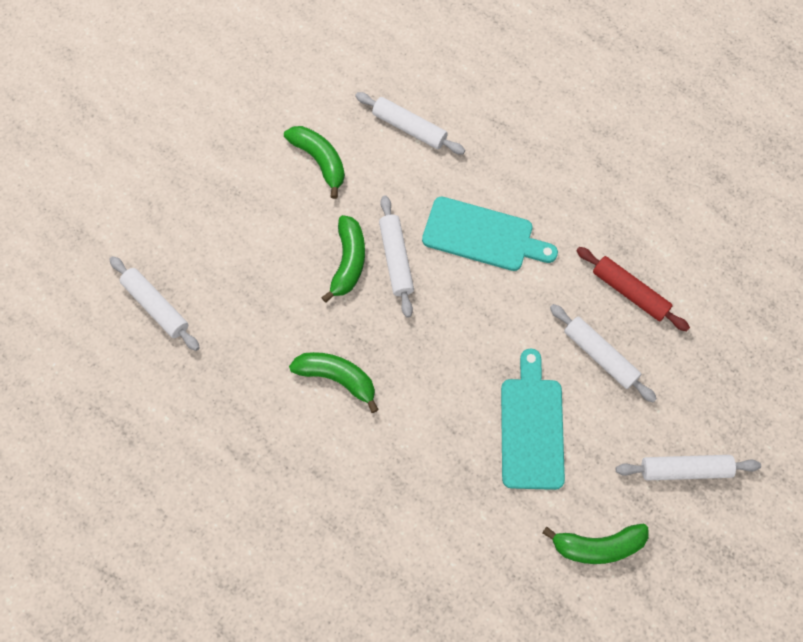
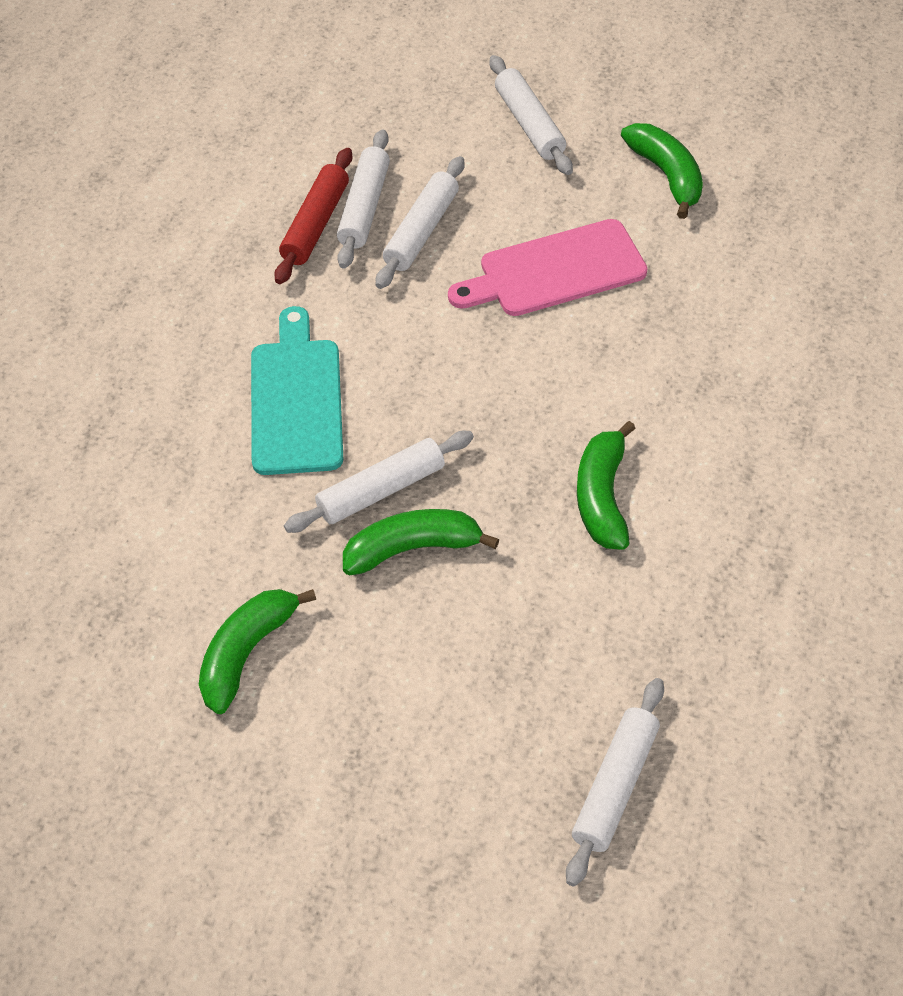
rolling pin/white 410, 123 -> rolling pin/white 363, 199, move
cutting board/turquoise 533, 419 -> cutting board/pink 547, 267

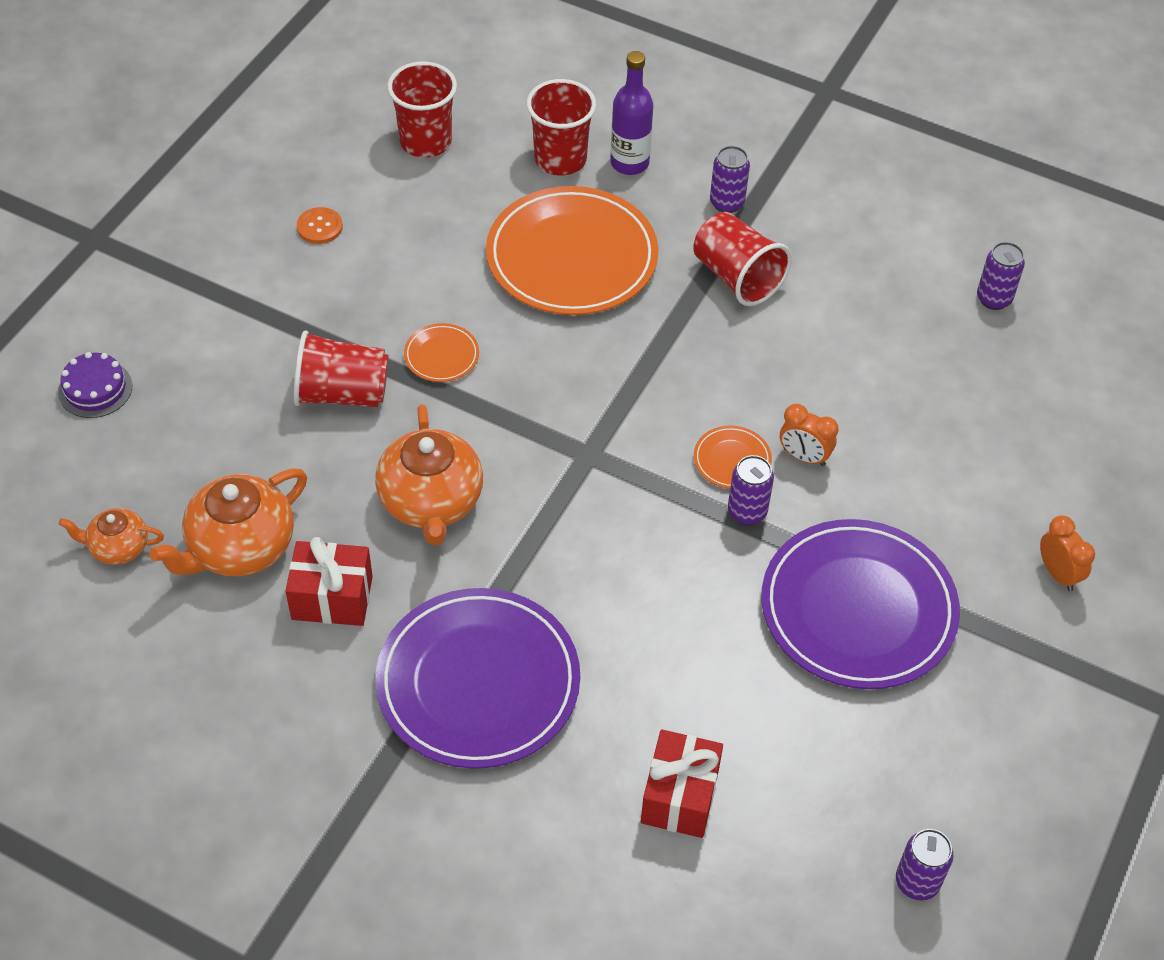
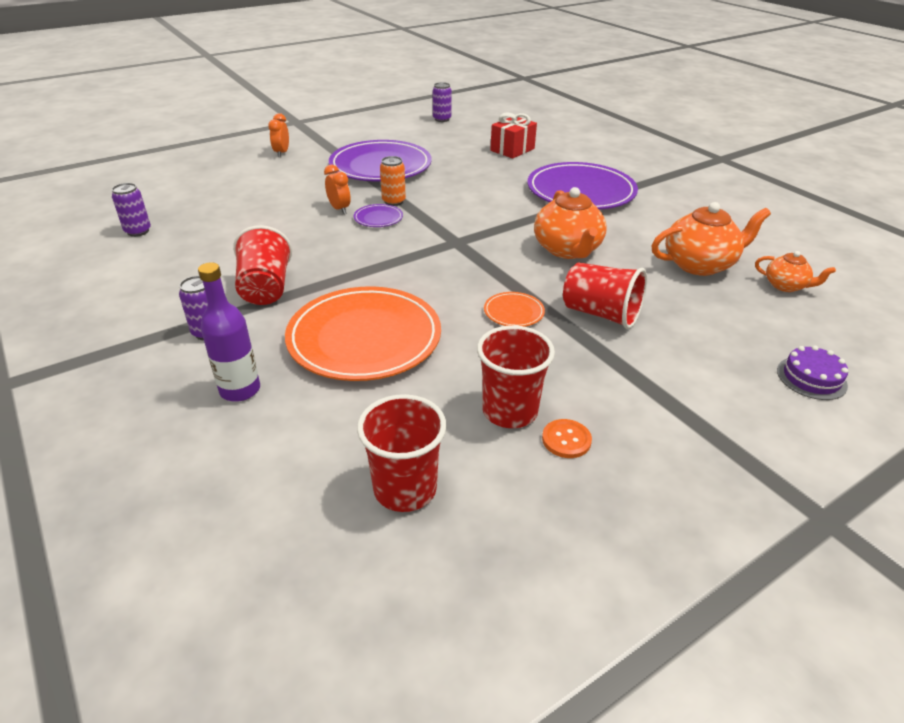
gift/red 329, 581 -> none
cup/red 561, 127 -> cup/red 516, 376, move
plate/orange 733, 457 -> plate/purple 378, 215
can/purple 751, 490 -> can/orange 393, 181
teapot/orange 429, 475 -> teapot/orange 570, 223, 150 degrees clockwise

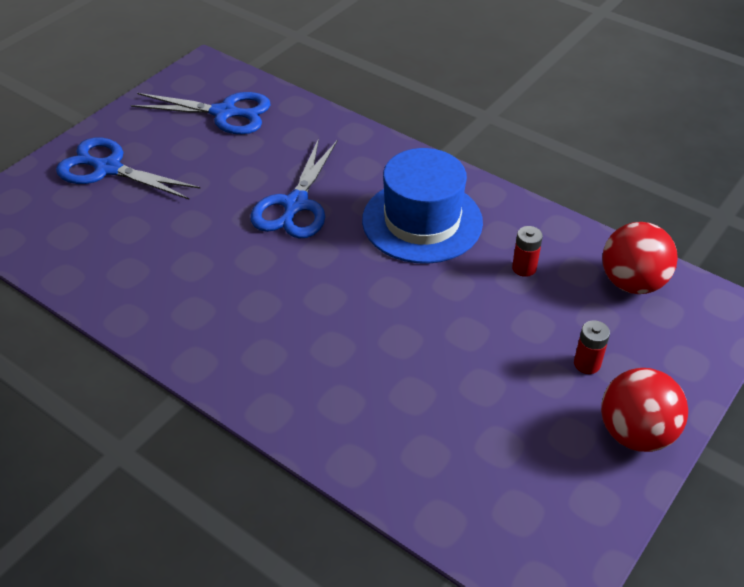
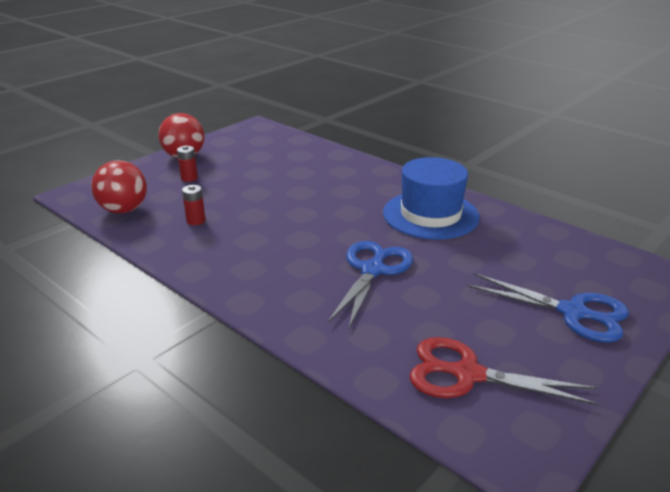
hat/blue 422, 206 -> hat/blue 431, 198, move
scissors/blue 201, 113 -> scissors/red 503, 371

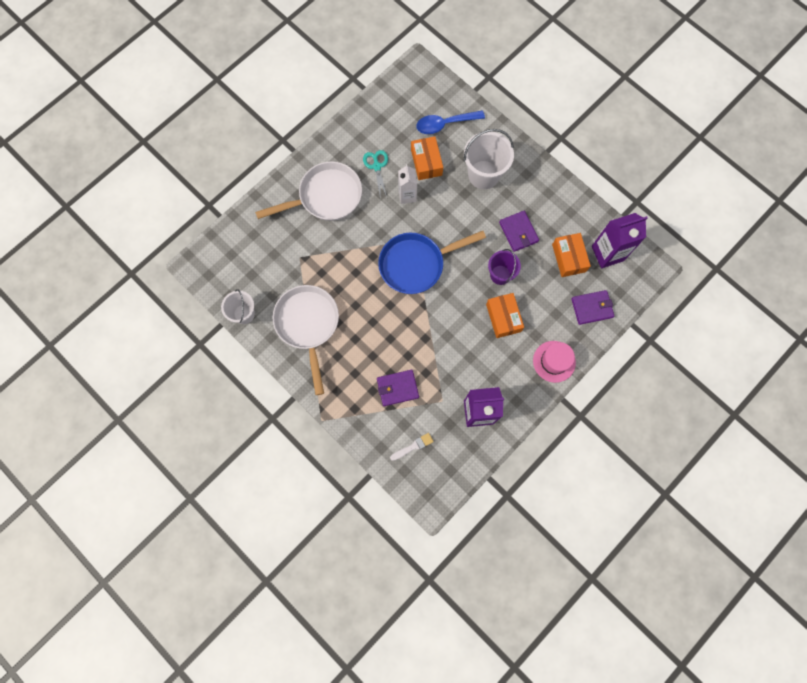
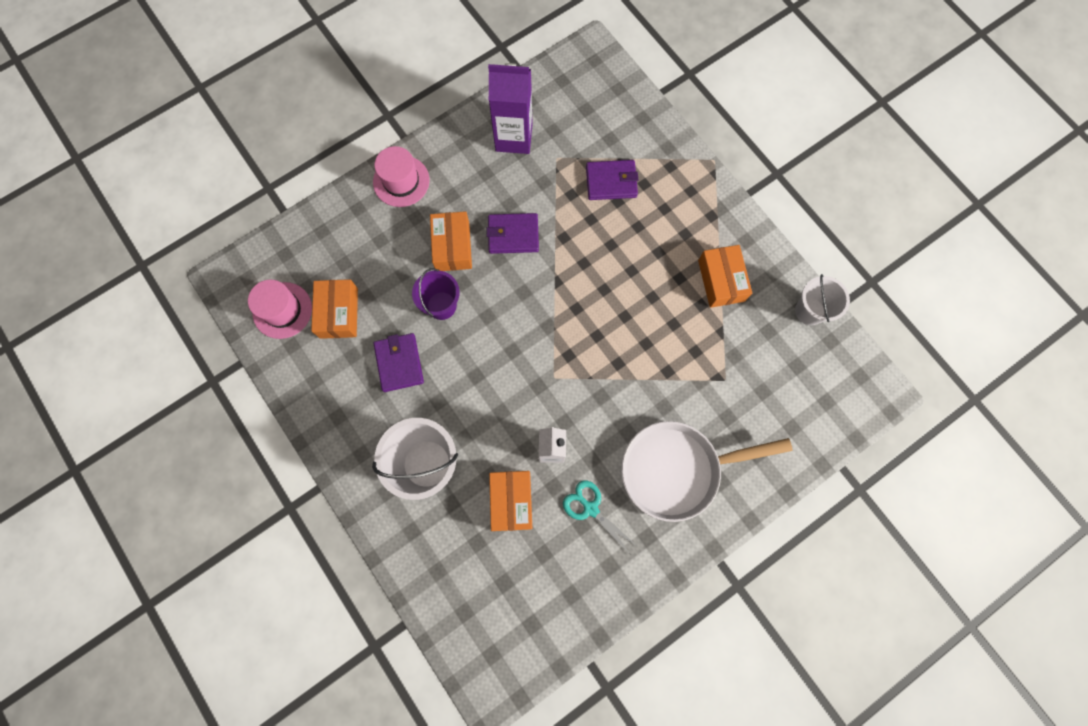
pan/blue 432, 262 -> none
brush/white 412, 447 -> none
spoon/blue 450, 122 -> none
wallet/purple 592, 307 -> wallet/purple 513, 233, move
pan/white 306, 340 -> box/orange 725, 276
carton/purple 620, 240 -> hat/pink 280, 309
scissors/turquoise 375, 173 -> scissors/turquoise 600, 517, 135 degrees clockwise

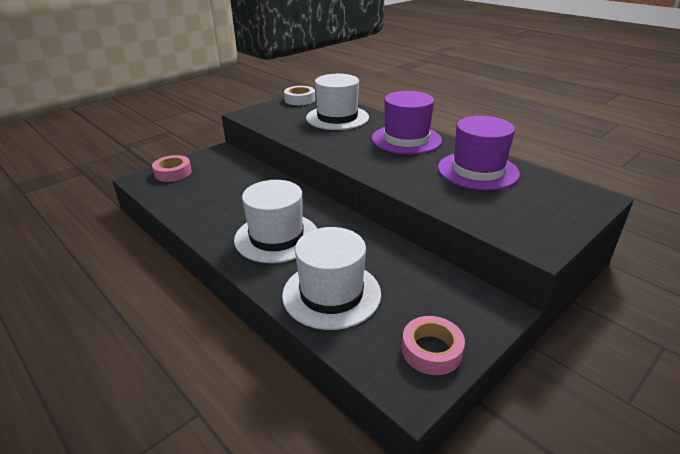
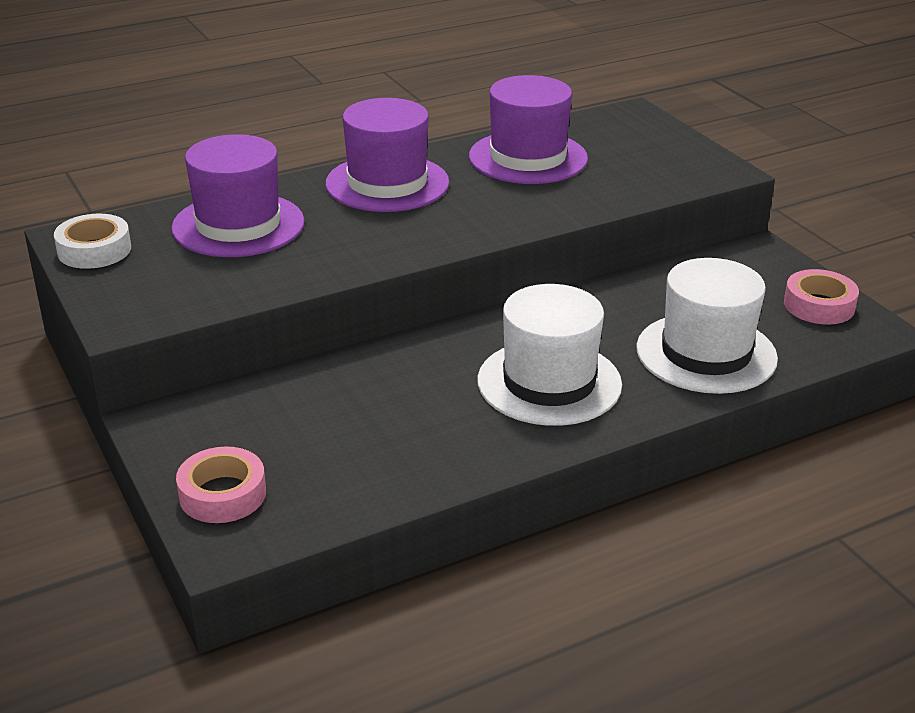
hat/white 337, 102 -> hat/purple 237, 195

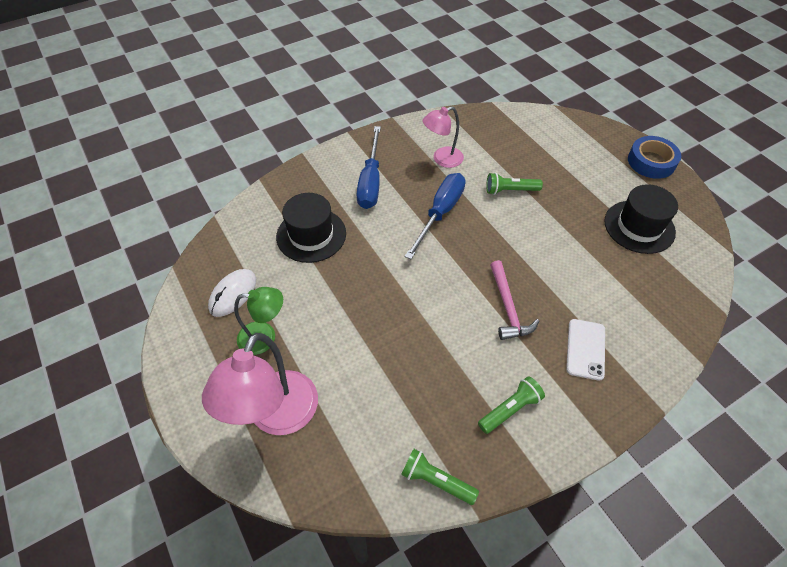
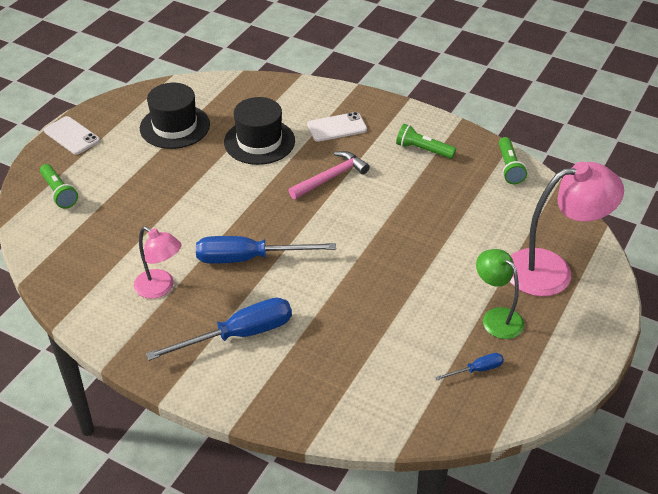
hat/black 311, 228 -> hat/black 259, 131, move
flashlight/green 514, 184 -> flashlight/green 59, 186, move
mouse/white 232, 293 -> screwdriver/blue 469, 366
tape/blue 654, 157 -> phone/white 72, 135

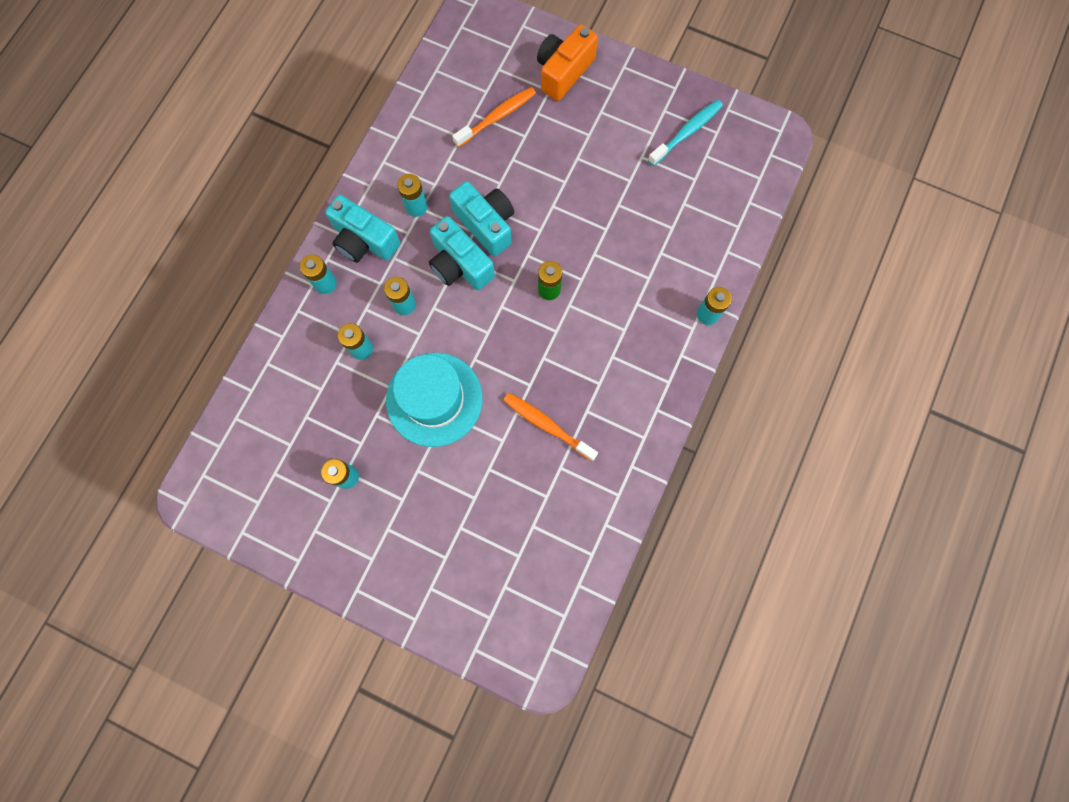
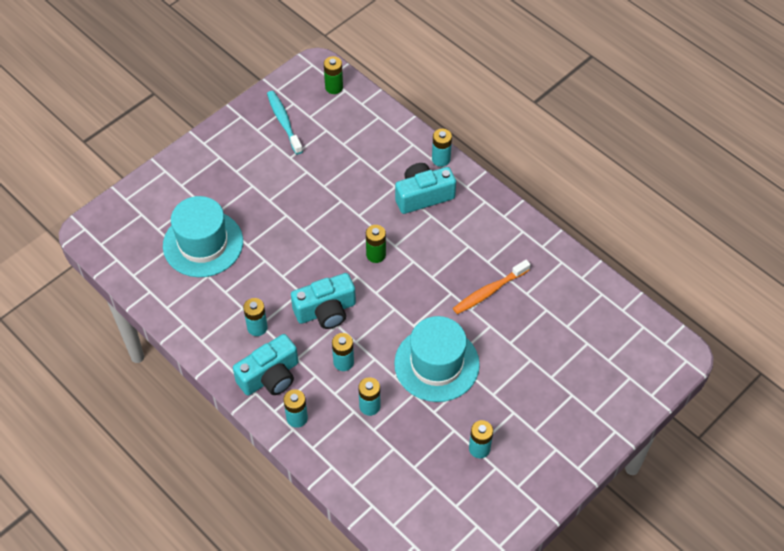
camera/orange 567, 63 -> none
none -> battery/green 333, 75
camera/turquoise 481, 219 -> camera/turquoise 425, 188, move
toothbrush/orange 494, 117 -> hat/turquoise 203, 236

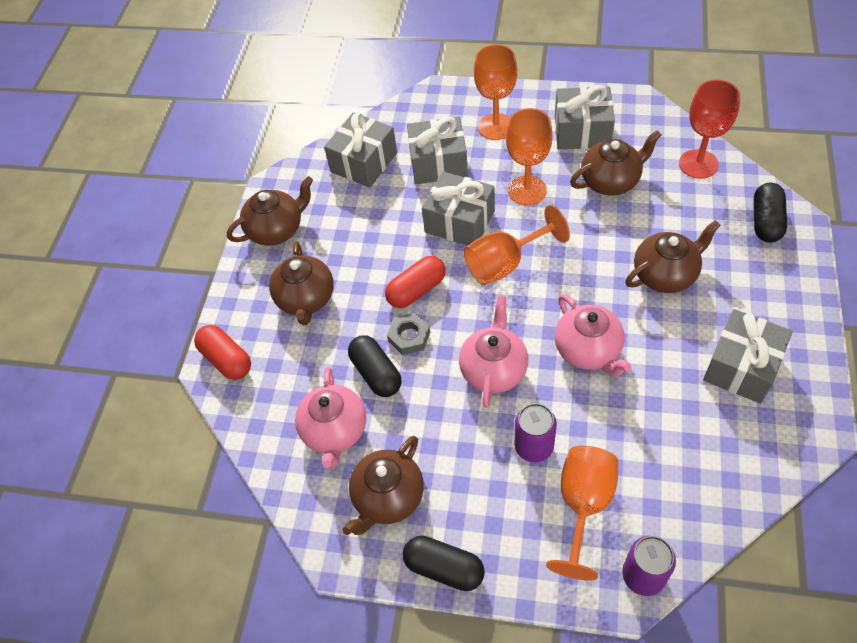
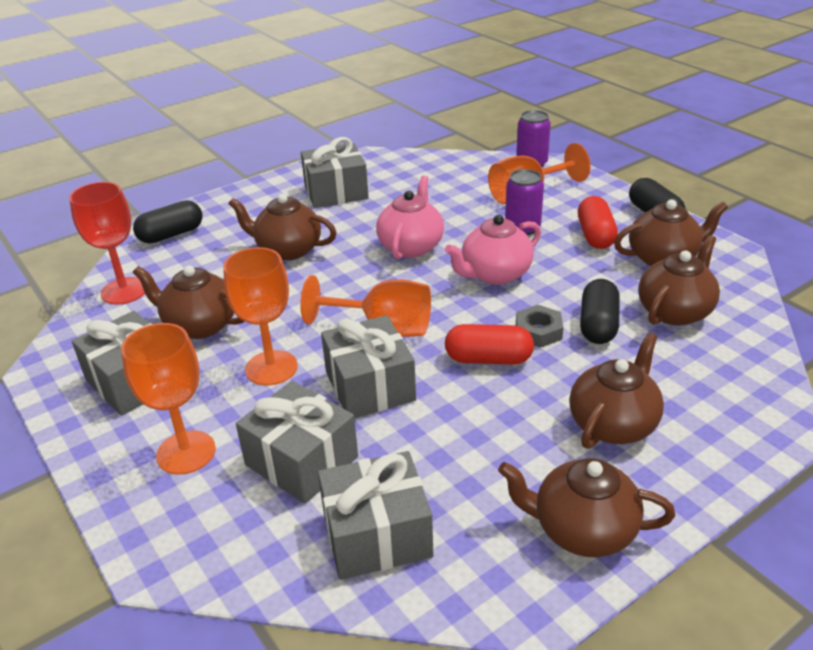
capsule/red 222, 352 -> capsule/red 598, 222, move
teapot/pink 330, 417 -> teapot/brown 679, 280

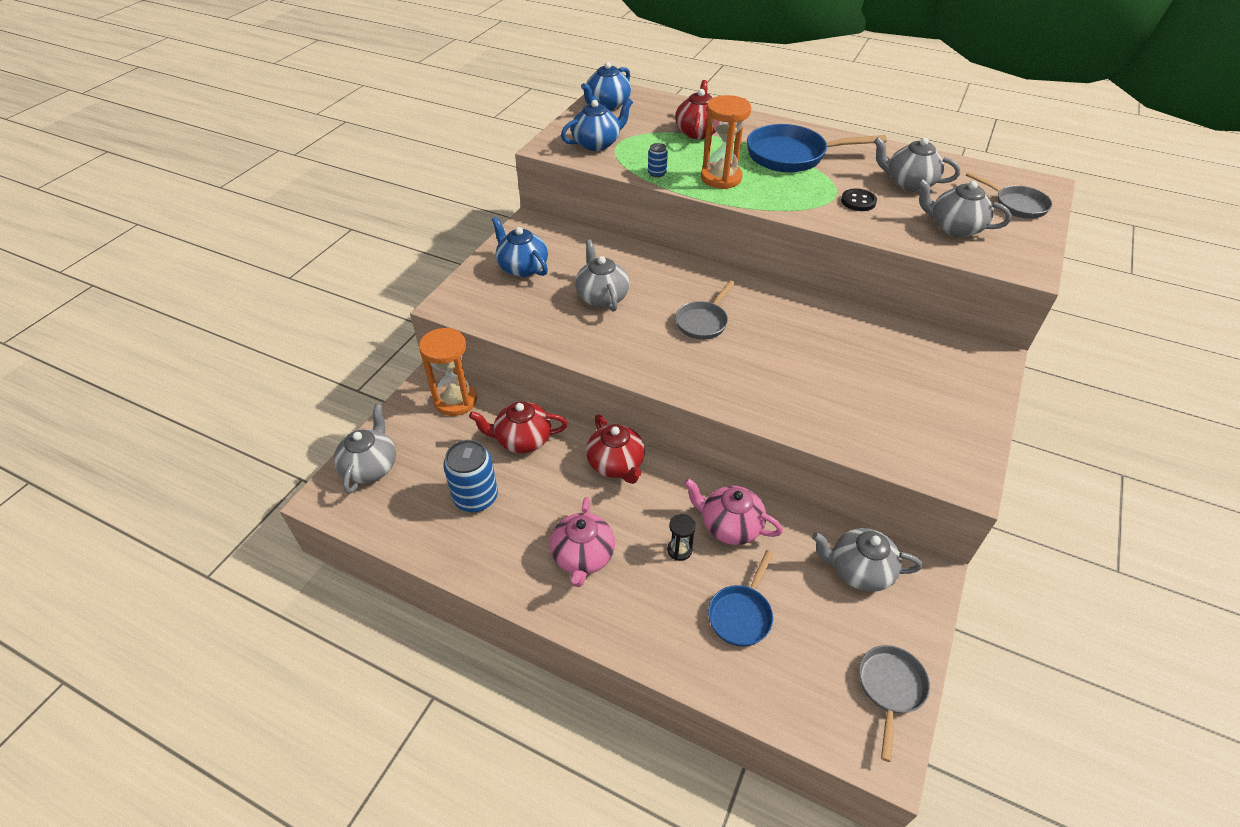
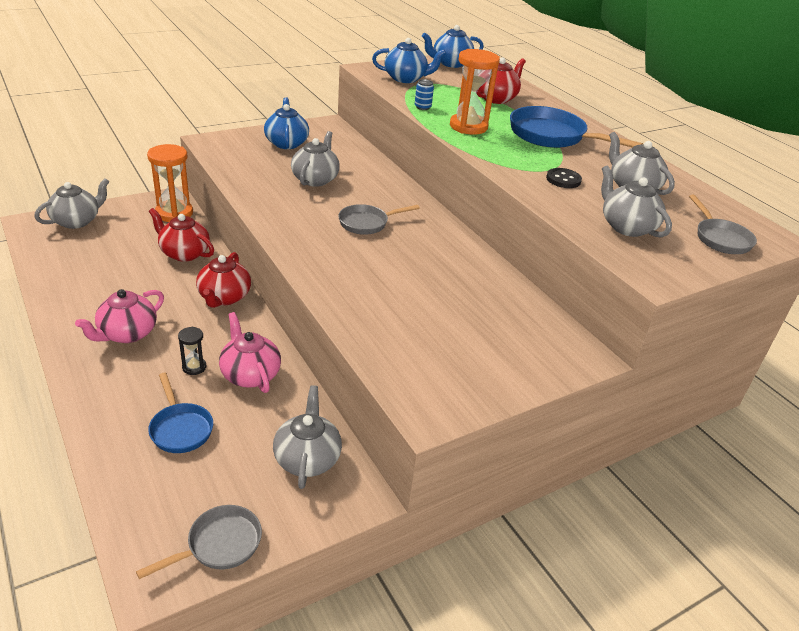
can/blue 470, 476 -> none
pan/blue 741, 598 -> pan/blue 180, 413, 90 degrees counterclockwise
teapot/grey 867, 560 -> teapot/grey 307, 437, 45 degrees clockwise

